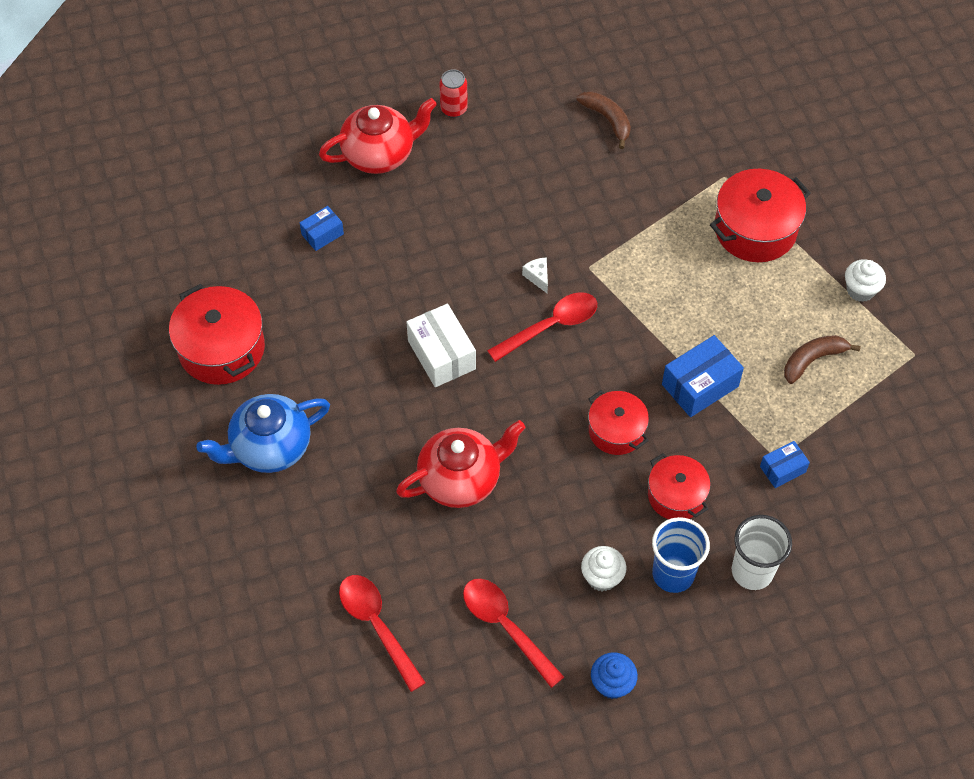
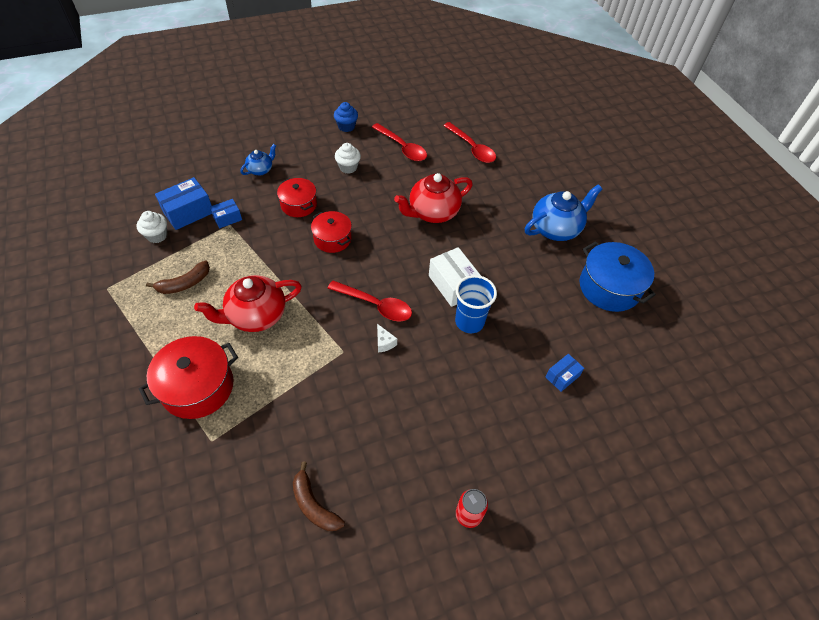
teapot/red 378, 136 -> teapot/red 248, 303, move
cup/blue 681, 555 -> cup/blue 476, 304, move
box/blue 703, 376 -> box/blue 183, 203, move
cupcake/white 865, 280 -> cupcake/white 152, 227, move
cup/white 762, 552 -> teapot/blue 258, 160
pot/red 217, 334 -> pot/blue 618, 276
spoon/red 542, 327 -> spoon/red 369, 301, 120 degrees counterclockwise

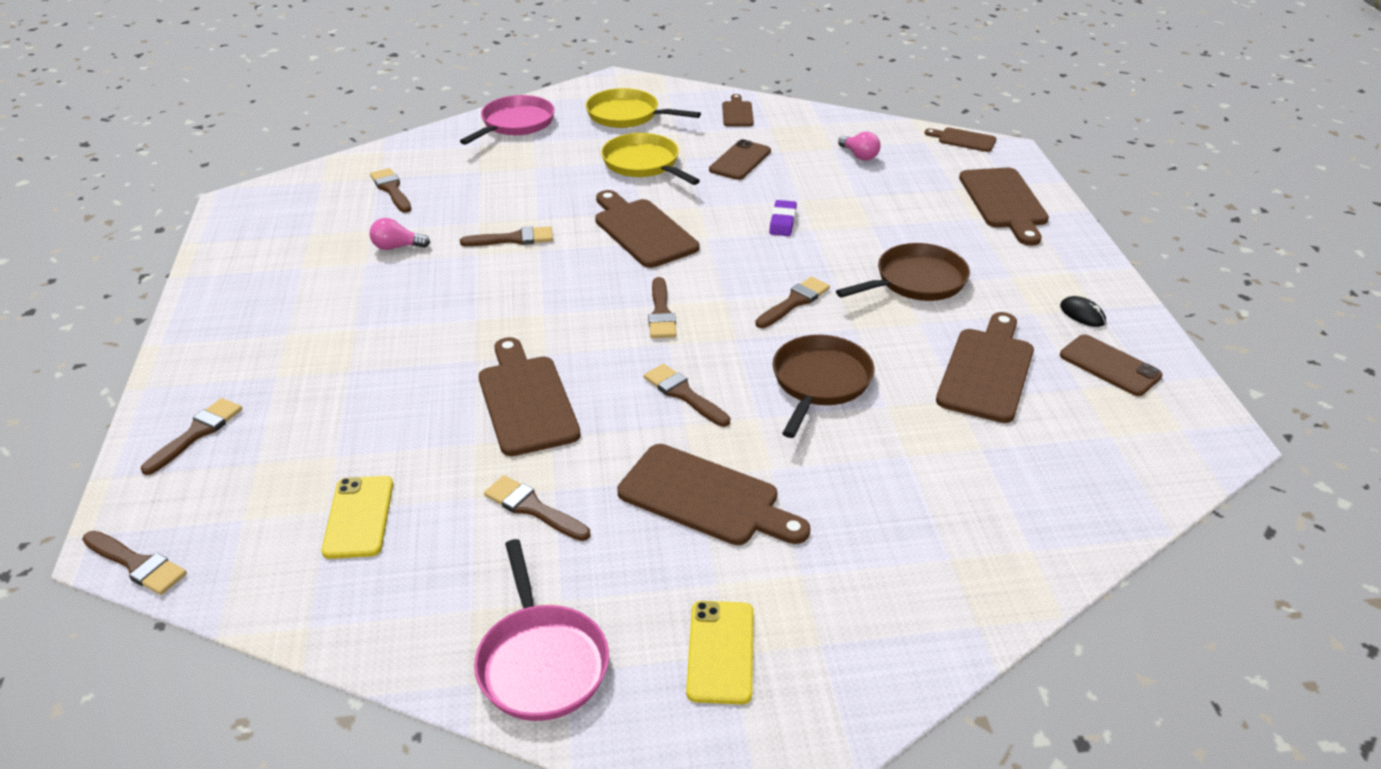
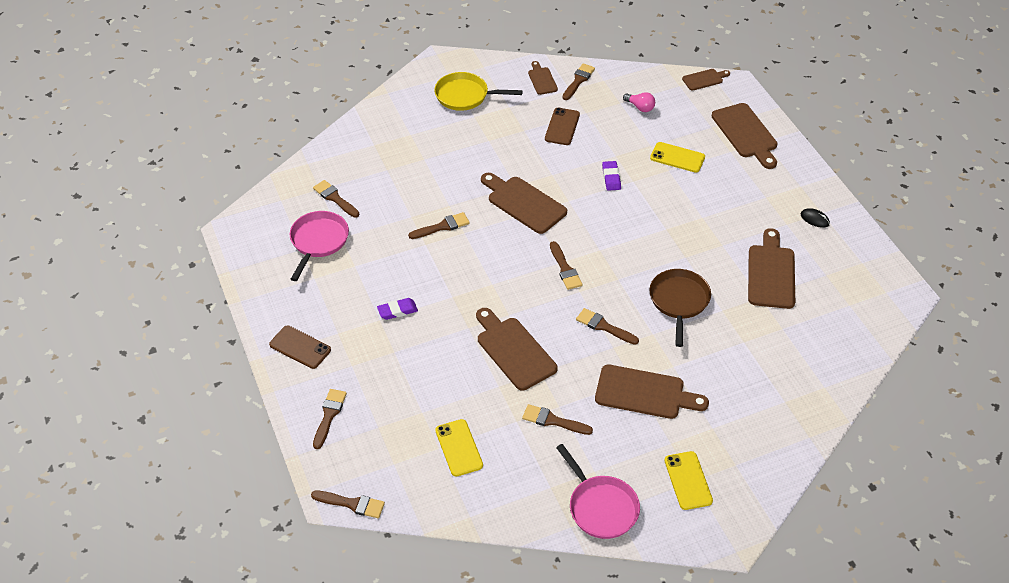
light bulb/pink 399, 234 -> none
pan/yellow 650, 159 -> none
pan/brown 903, 272 -> none
none -> eraser/purple 397, 309
none -> phone/yellow 677, 157
pan/pink 507, 120 -> pan/pink 319, 246, move
brush/brown 792, 302 -> brush/brown 578, 81, move
phone/brown 1111, 365 -> phone/brown 300, 347, move
cutting board/brown 961, 140 -> cutting board/brown 706, 80, 150 degrees clockwise

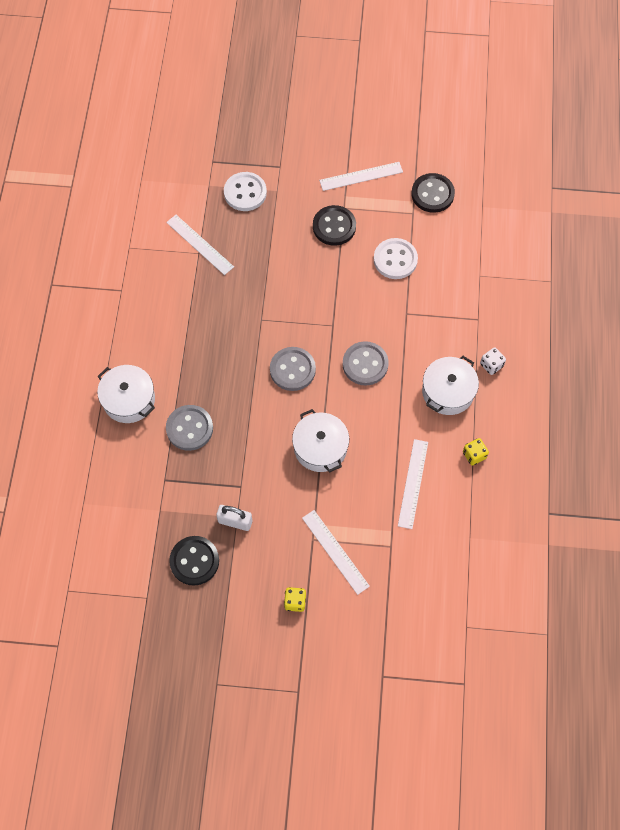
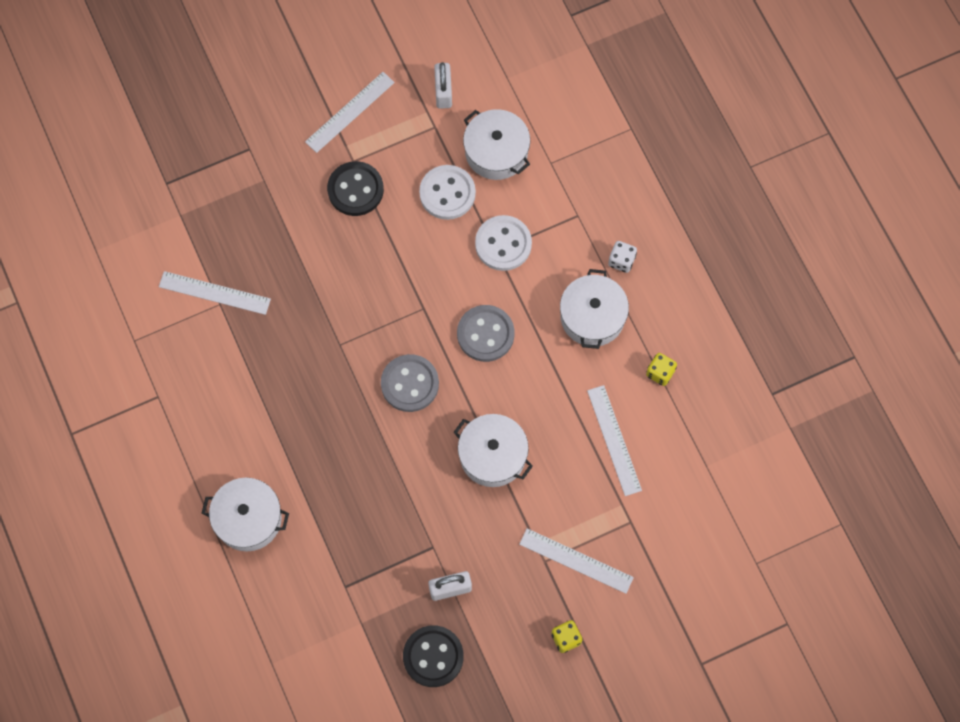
button/grey 189, 428 -> none
none -> pot/white 496, 144
button/white 245, 191 -> button/white 503, 243, move
button/black 433, 193 -> padlock/white 443, 85

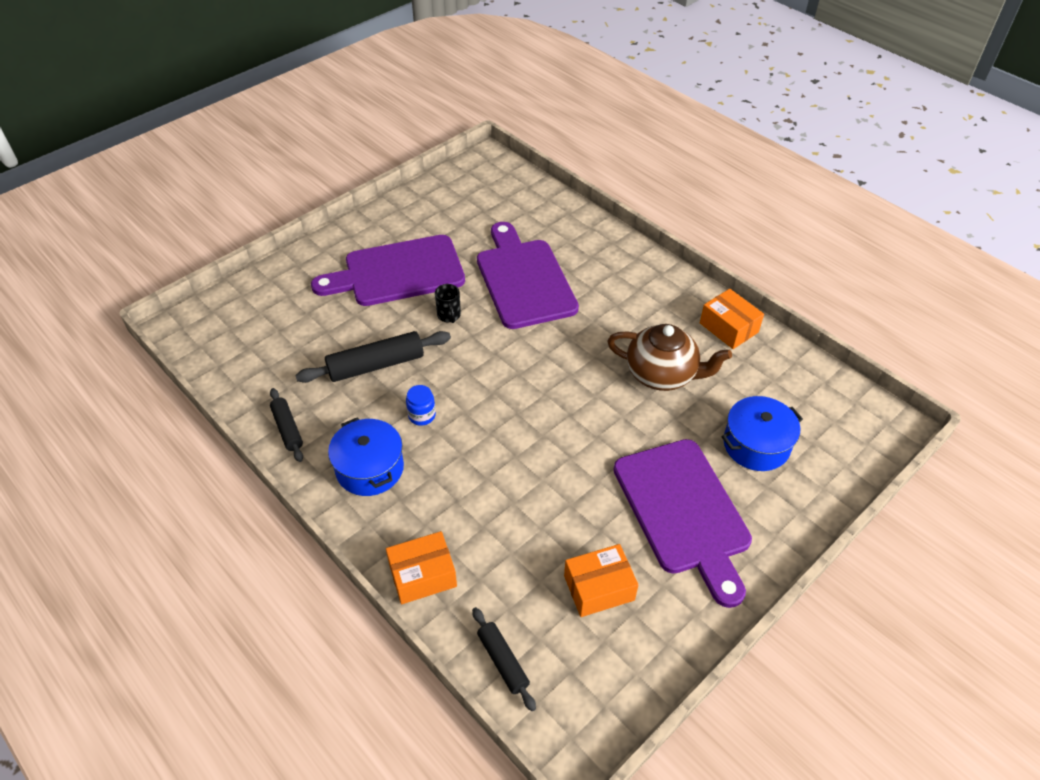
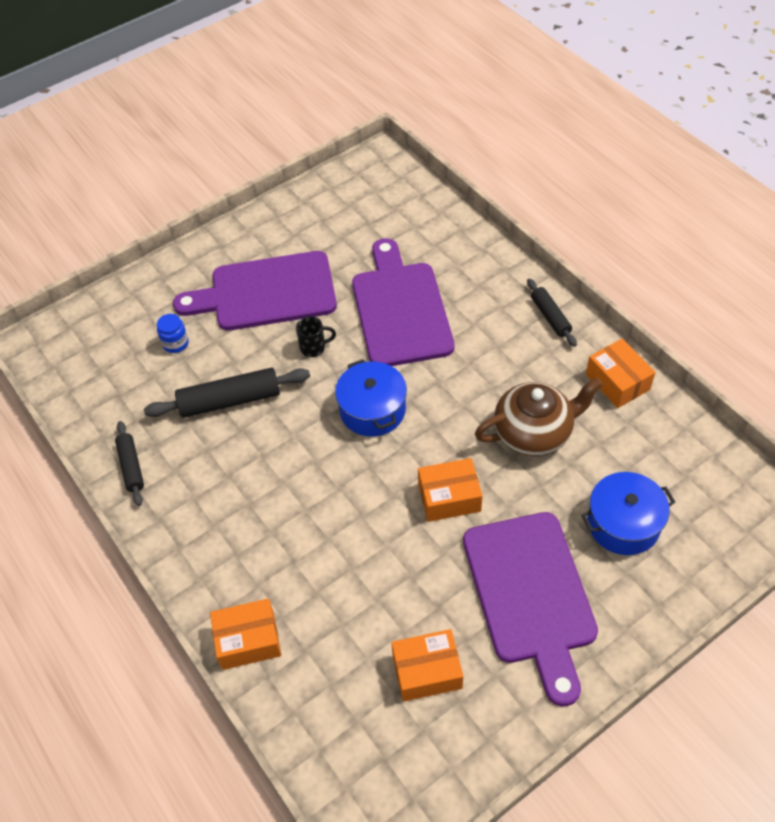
none -> box/orange 450, 490
pot/blue 366, 456 -> pot/blue 371, 398, move
jar/blue 421, 405 -> jar/blue 173, 333, move
rolling pin/black 504, 659 -> rolling pin/black 552, 313, move
mug/black 448, 303 -> mug/black 316, 336, 90 degrees counterclockwise
teapot/brown 669, 357 -> teapot/brown 539, 417, 45 degrees counterclockwise

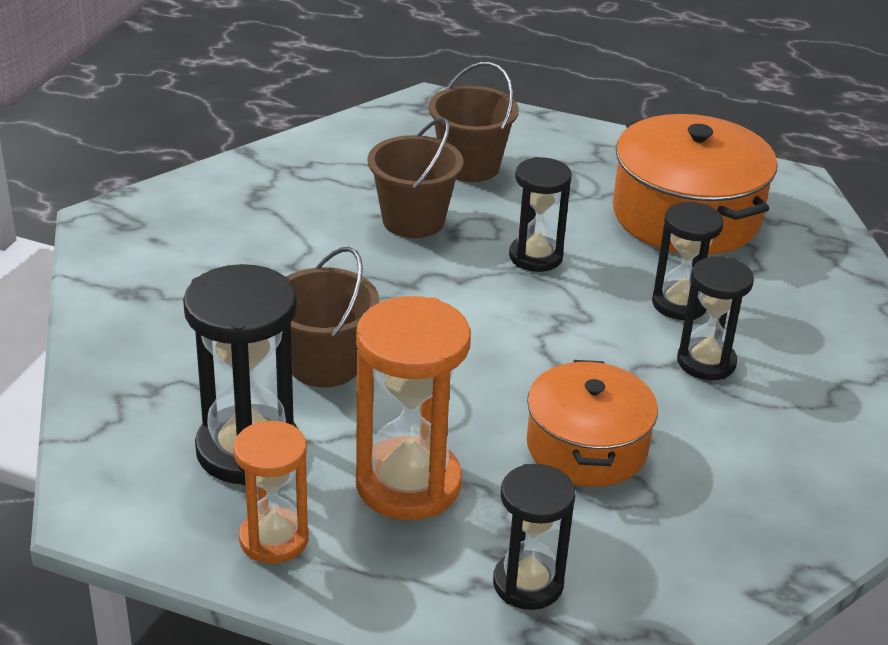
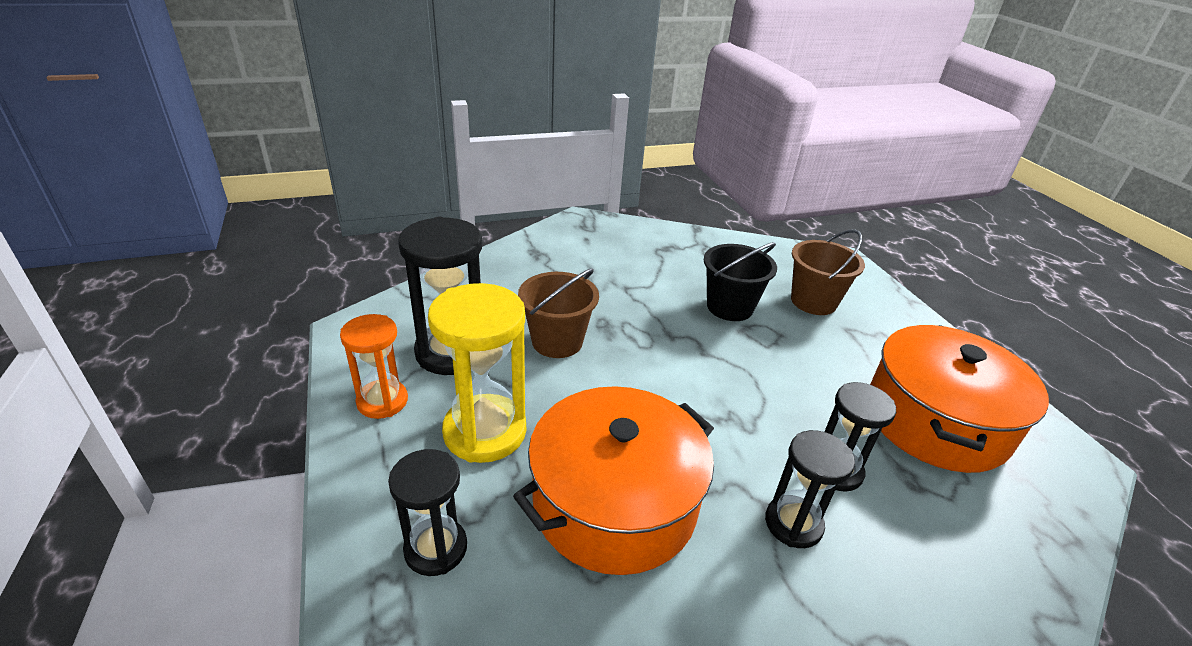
hourglass/black 540, 214 -> none
hourglass/orange 413, 408 -> hourglass/yellow 477, 373
bucket/brown 415, 177 -> bucket/black 740, 281
pot/orange 592, 423 -> pot/orange 613, 480, x1.51

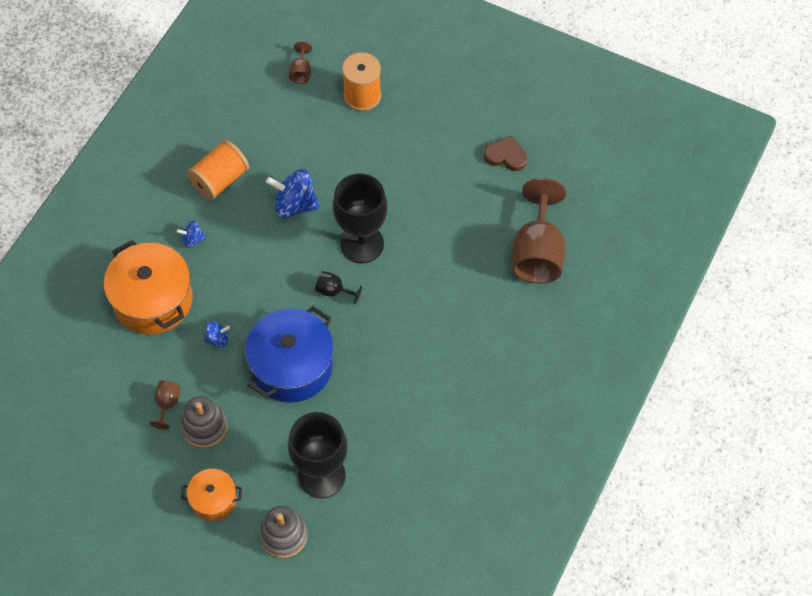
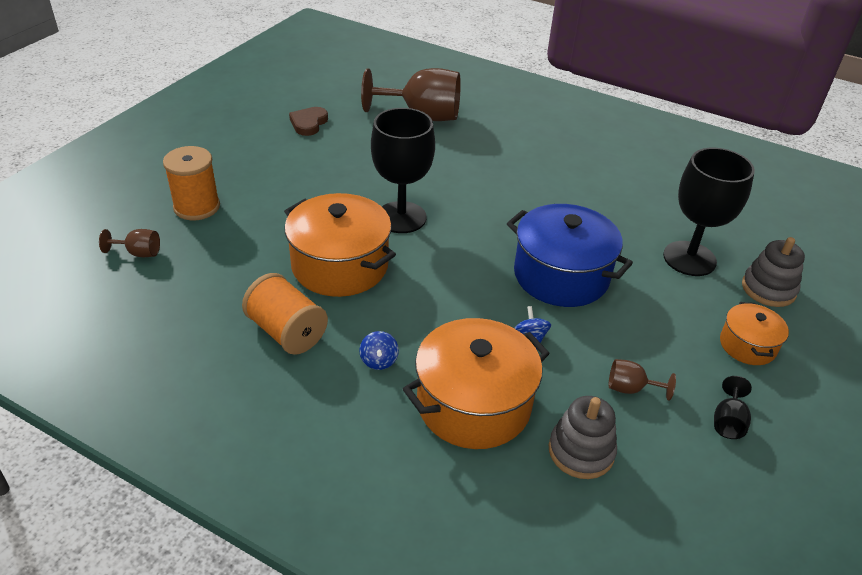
stacking toy/grey 204, 422 -> stacking toy/grey 583, 437, move
goblet/black 338, 287 -> goblet/black 733, 407, move
spinning top/blue 292, 193 -> pot/orange 340, 245

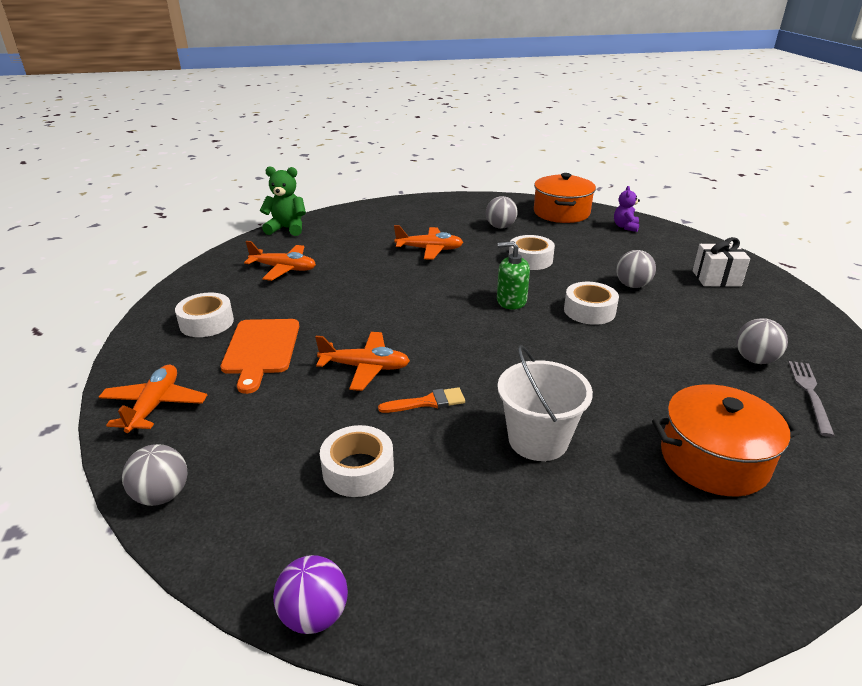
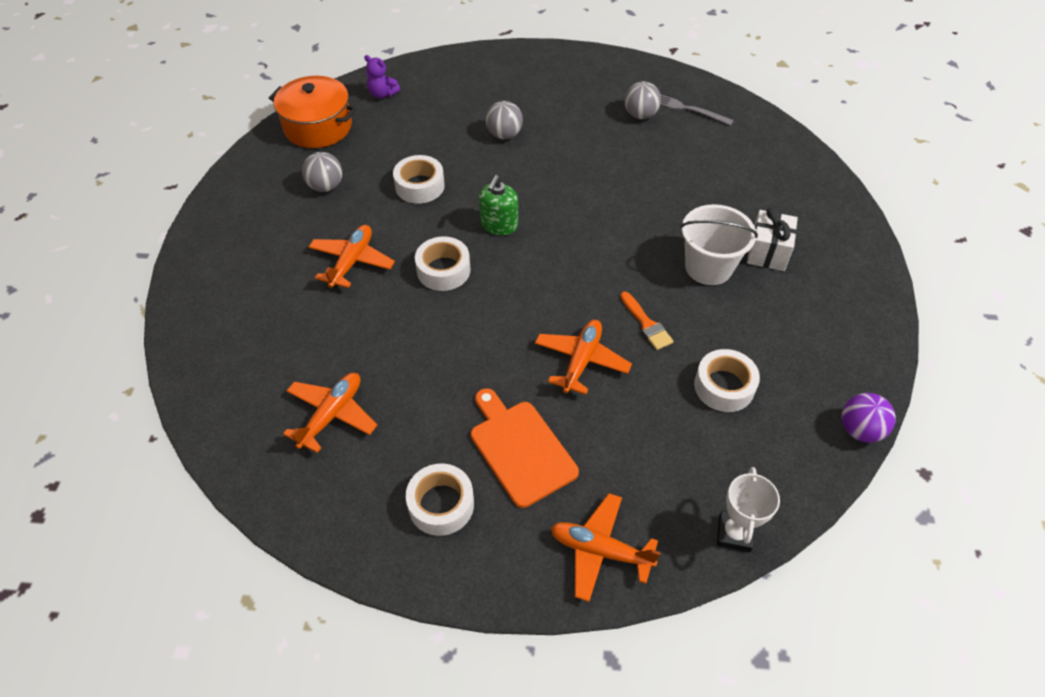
teddy bear/green 283, 201 -> none
pot/orange 726, 440 -> none
tape/white 591, 303 -> tape/white 443, 263, move
gift/white 721, 262 -> gift/white 772, 239, move
ball/grey 154, 475 -> trophy/white 748, 509
cutting board/orange 260, 356 -> cutting board/orange 525, 448, 135 degrees counterclockwise
brush/orange 421, 400 -> brush/orange 647, 321, 150 degrees clockwise

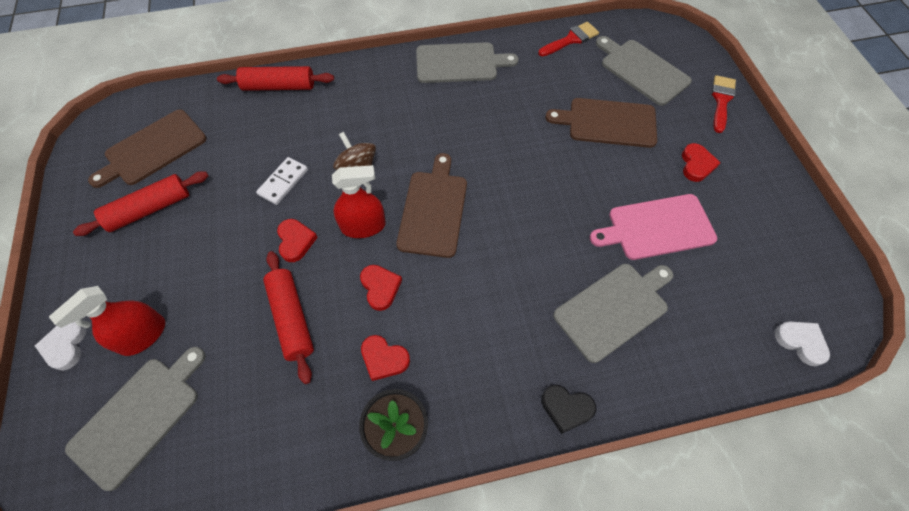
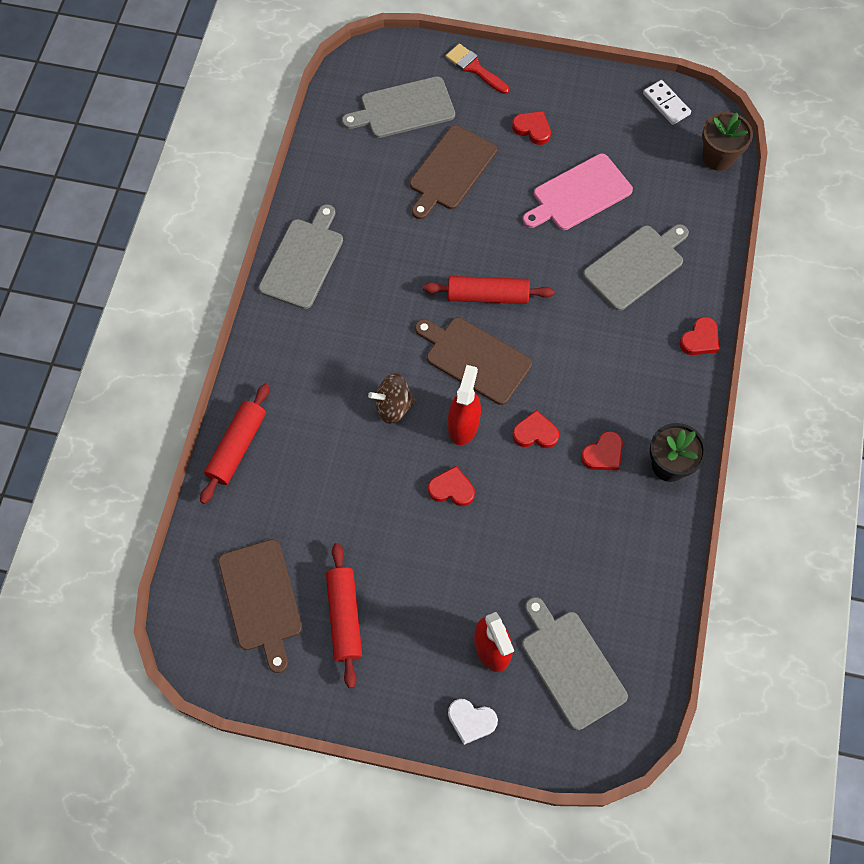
brush/red 568, 39 -> none
domino/white 282, 181 -> domino/white 667, 102, move
rolling pin/red 288, 317 -> rolling pin/red 488, 290, move
heart/white 802, 343 -> flower pot/brown 727, 141
heart/black 568, 409 -> heart/red 699, 336
cutting board/grey 613, 313 -> cutting board/grey 636, 267, 60 degrees clockwise
cutting board/pink 653, 227 -> cutting board/pink 578, 192, 45 degrees clockwise

